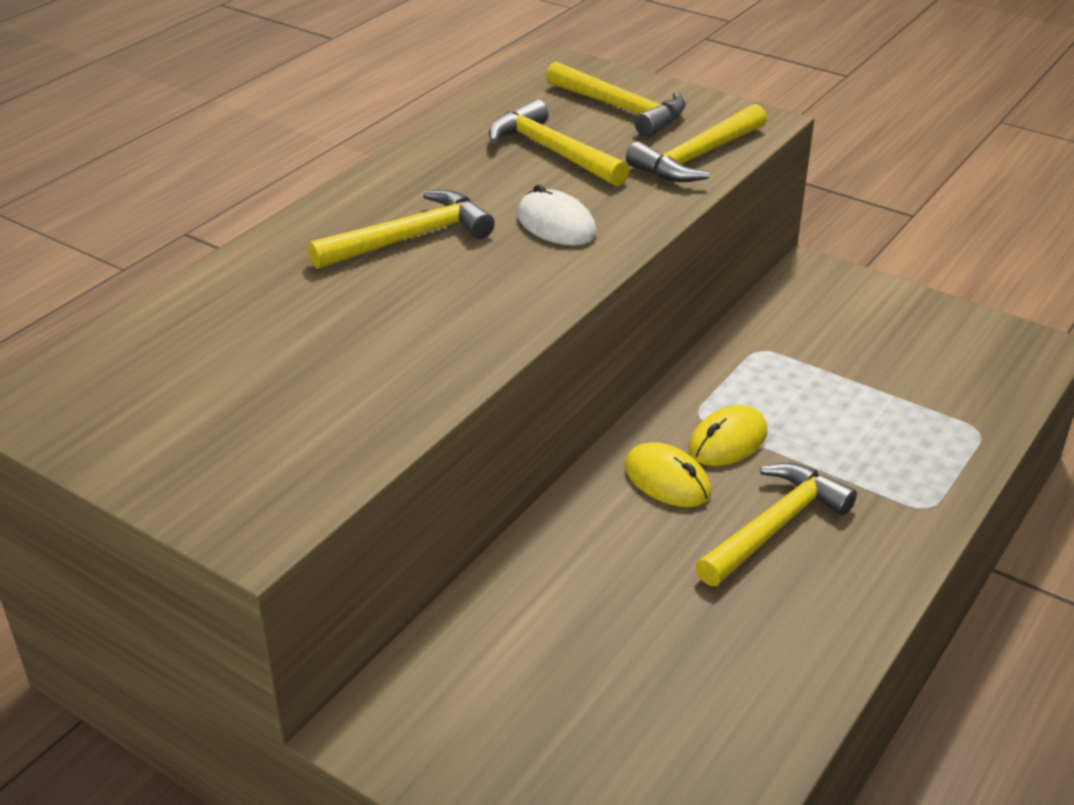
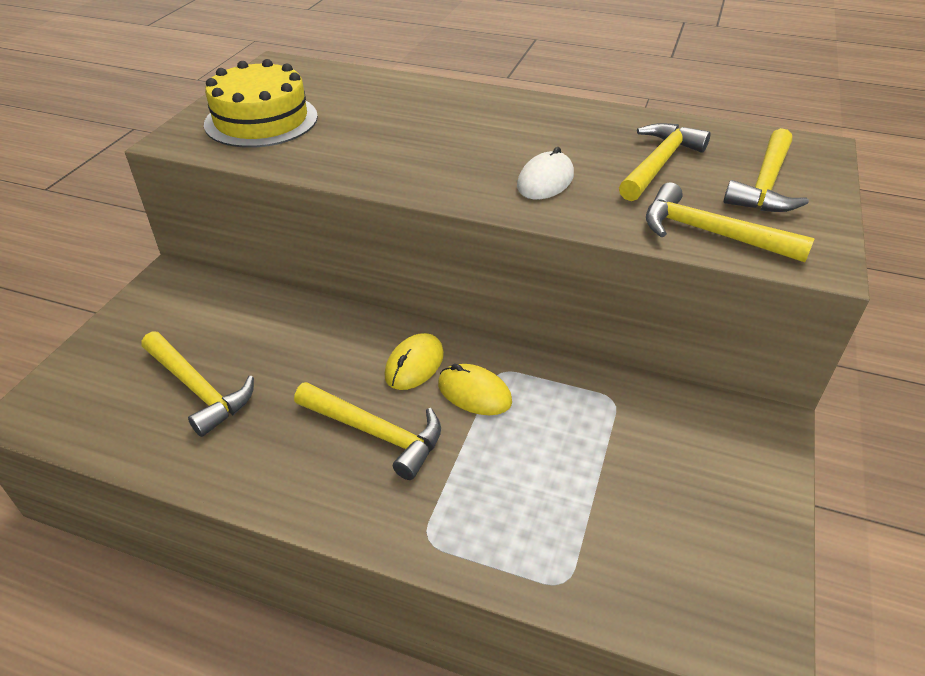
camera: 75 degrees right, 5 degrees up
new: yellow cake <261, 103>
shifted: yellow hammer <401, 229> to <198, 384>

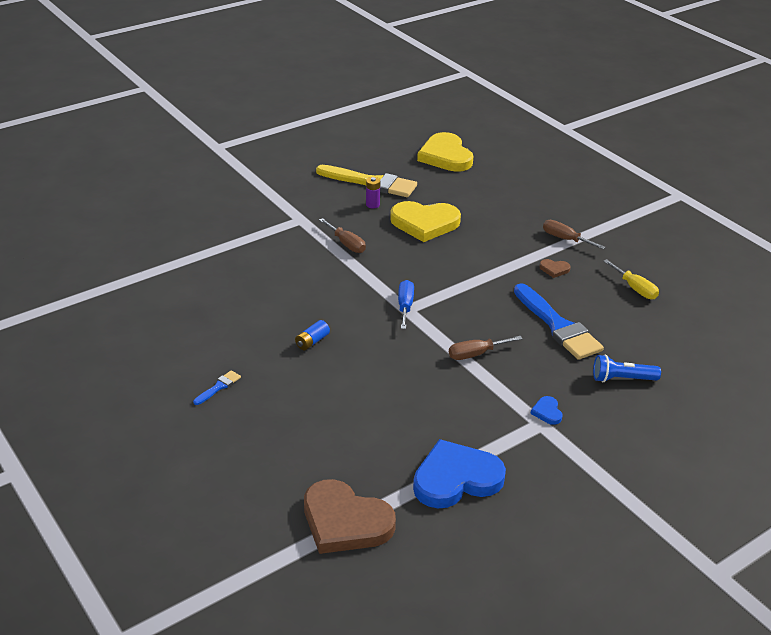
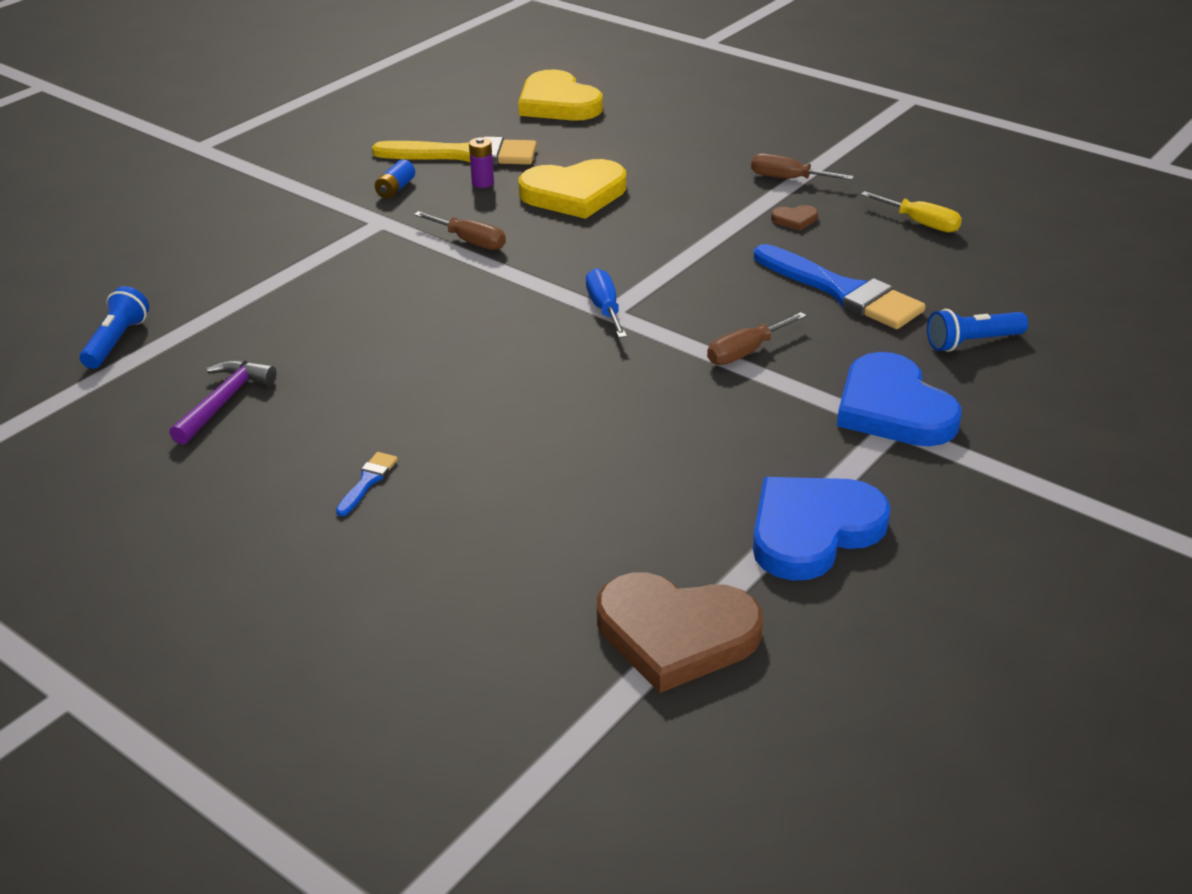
camera: 15 degrees left, 0 degrees up
new: blue flashlight <114, 327>; purple hammer <222, 402>
shifted: blue battery <312, 335> to <395, 179>
scaled: blue heart <546, 410> = <899, 399> x2.42

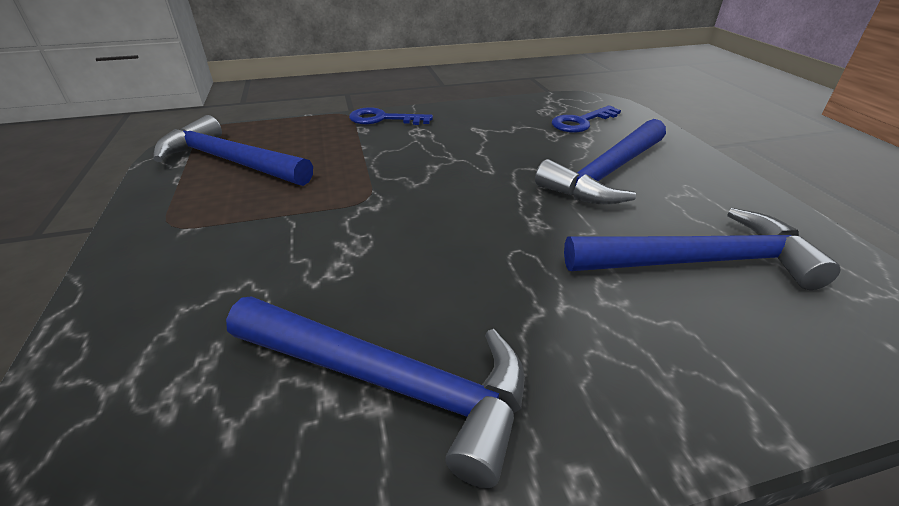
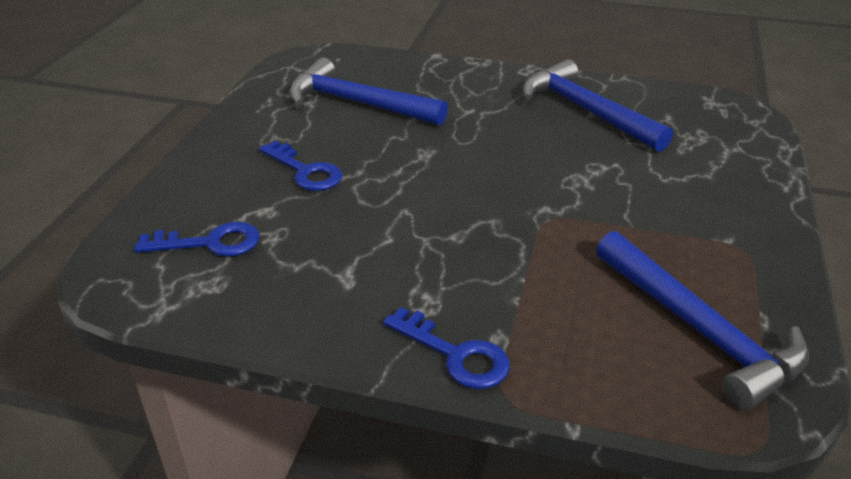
camera: 150 degrees left, 0 degrees up
swapped: blue hammer <600, 162> to blue key <300, 165>

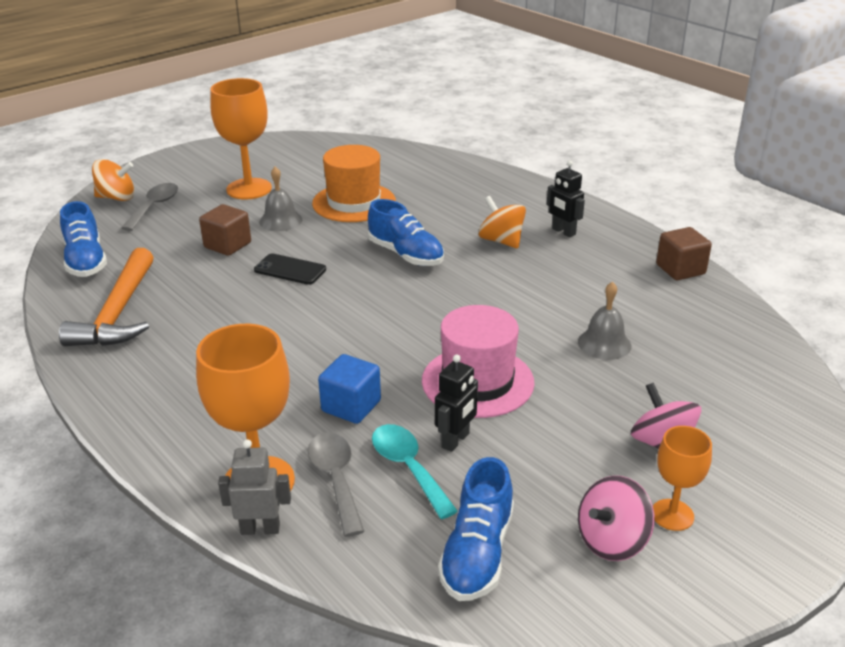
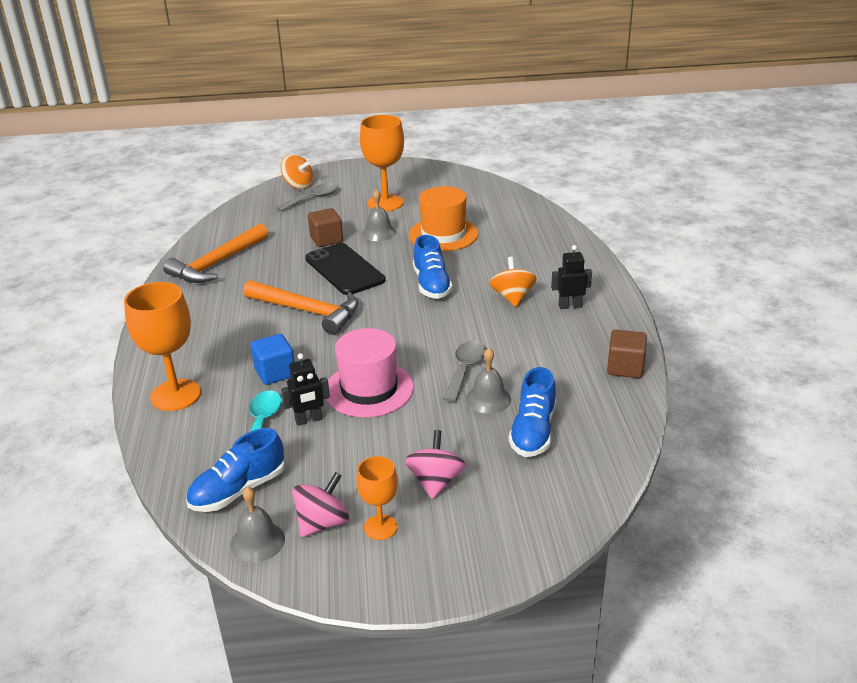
camera: 35 degrees right, 0 degrees up
gone: grey robot <254, 487>
new: grey bell <257, 524>; orange hammer <301, 307>
shifted: blue shoe <83, 239> to <532, 412>; grey spoon <336, 484> to <464, 371>
rotated: black robot <566, 199> = <571, 277> 90 degrees clockwise; pink spinning top <616, 518> = <320, 504> 135 degrees clockwise
scaled: black phone <290, 269> = <345, 269> x1.72

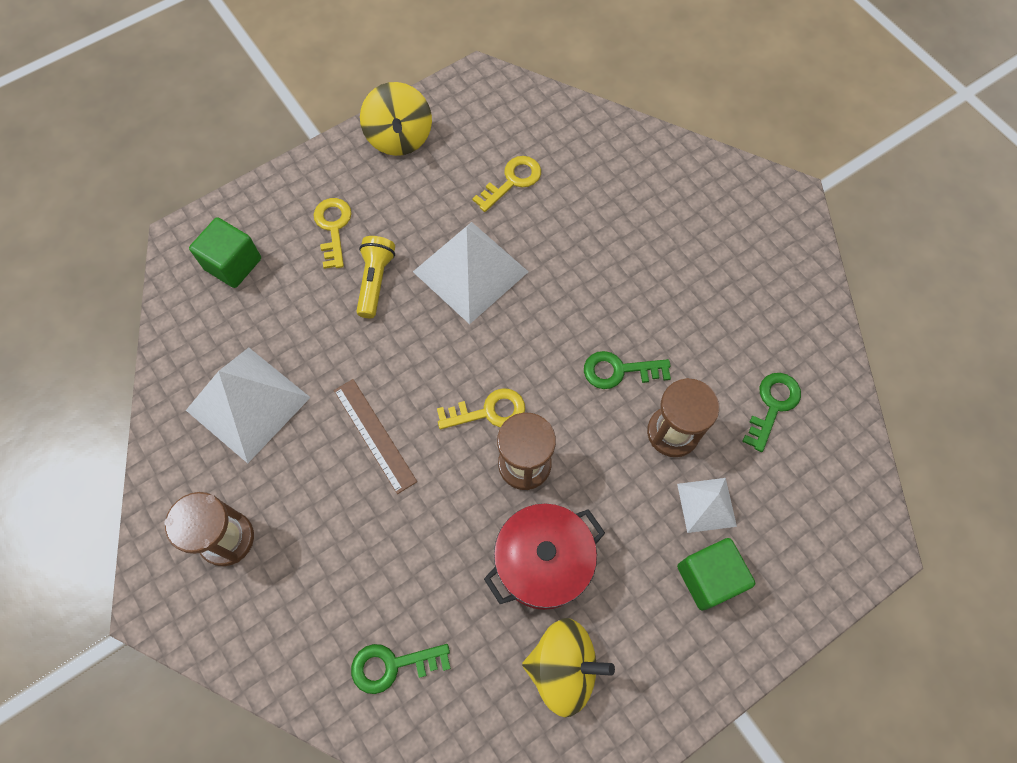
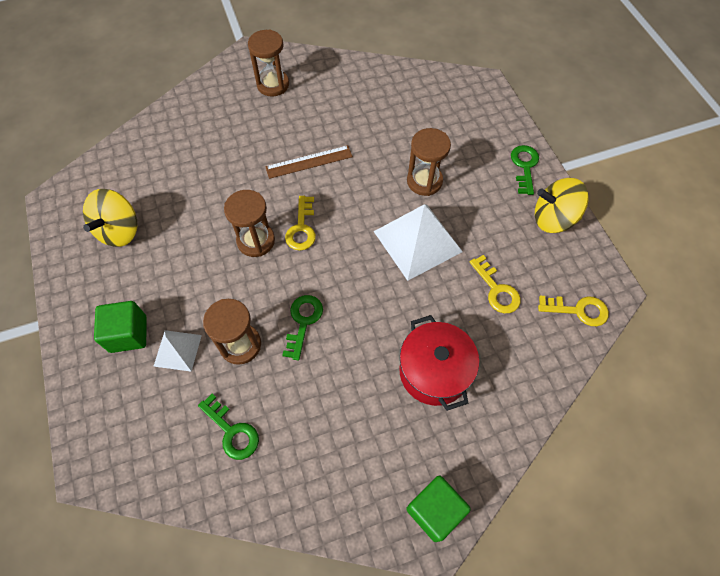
camera: 105 degrees right, 5 degrees down
gone: white pyramid <248, 405>
shifted: green cube <225, 252> to <438, 508>; yellow key <332, 233> to <573, 311>; green key <401, 669> to <525, 170>; red pot <544, 557> to <439, 363>
swapped: yellow flashlight <375, 277> to brown hourglass <429, 162>

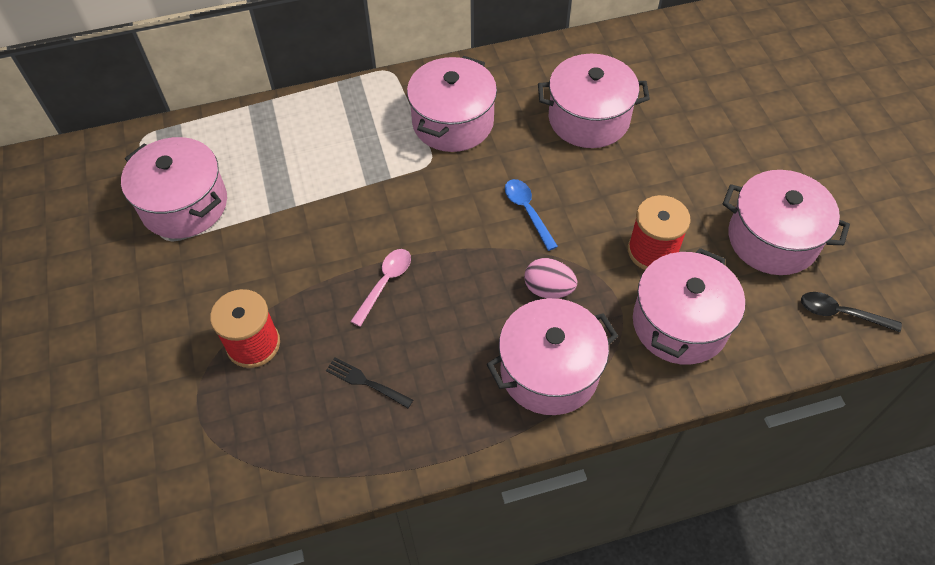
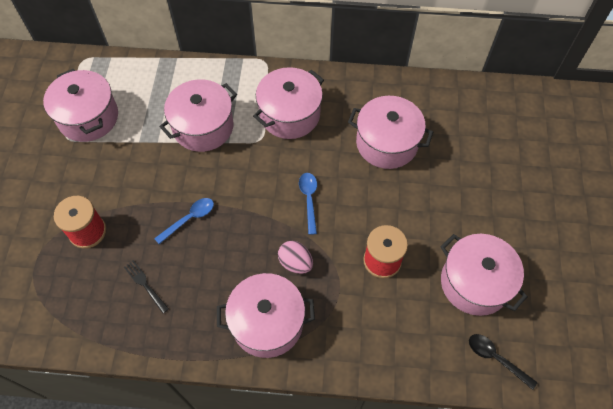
camera: 20 degrees right, 5 degrees up
shifted: pink pot <689, 306> to <198, 115>
repainted: pink spoon <380, 288> to blue spoon <184, 221>

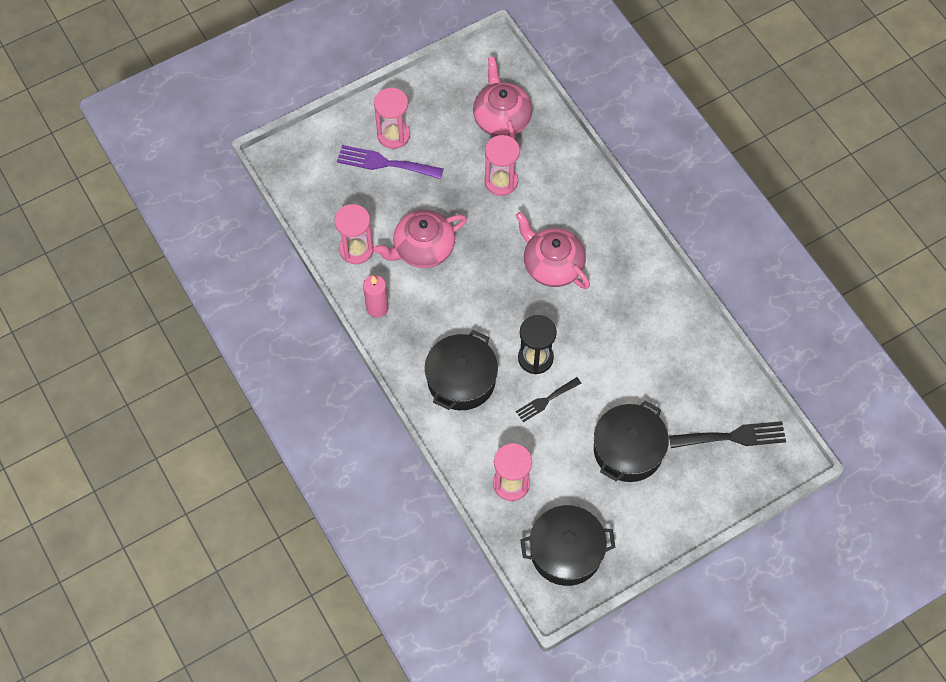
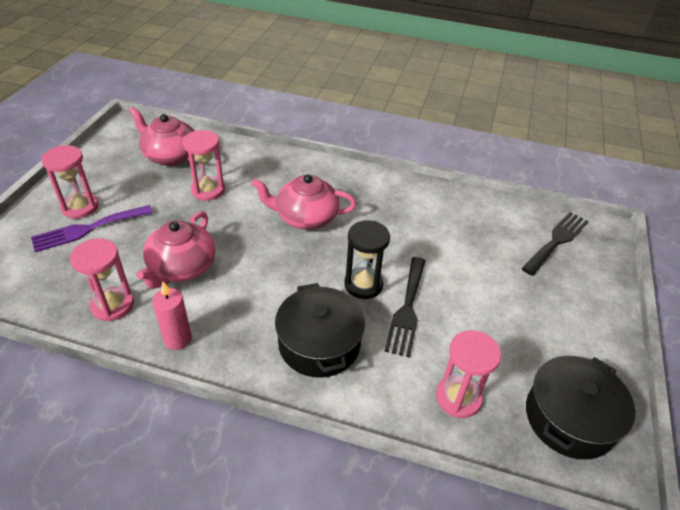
camera: 45 degrees left, 20 degrees down
gone: black pot <631, 441>
scaled: black fork <549, 399> = <404, 307> x1.59

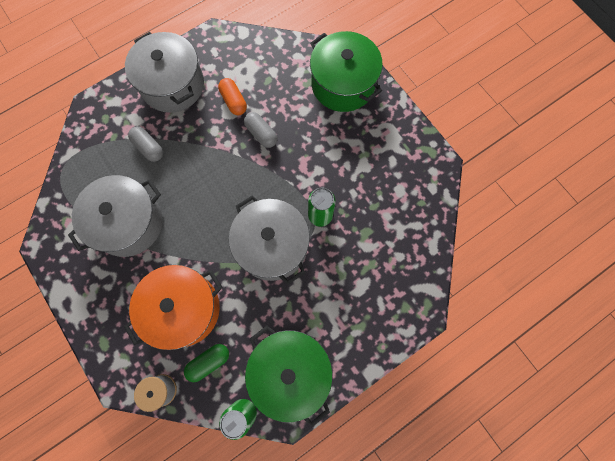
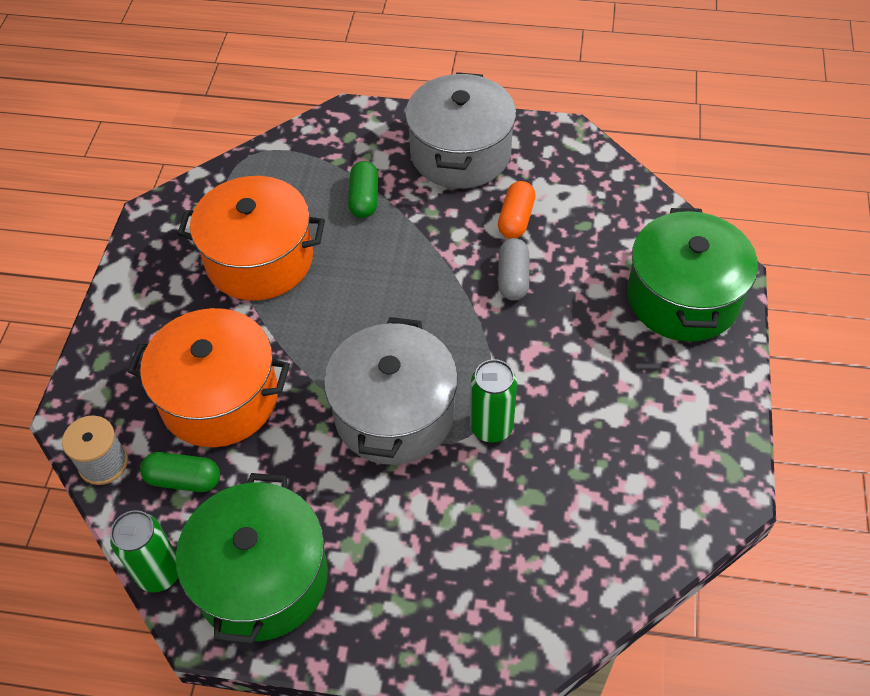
camera: 45 degrees right, 20 degrees down
repainted: grey pot <115, 216> to orange pot <251, 238>; grey capsule <145, 144> to green capsule <363, 189>

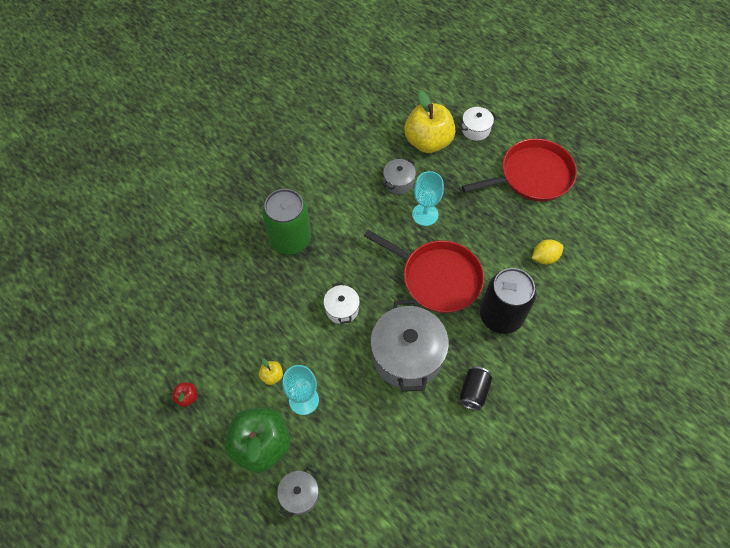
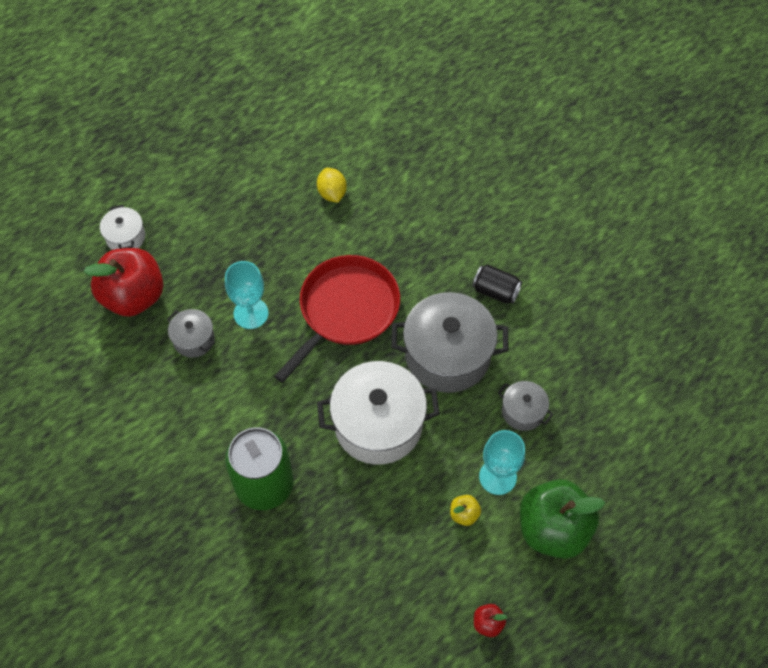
camera: 85 degrees left, 0 degrees up
gone: red pan <519, 169>; black can <508, 301>
shifted: grey pot <298, 492> to <526, 406>
repainted: yellow apple <429, 121> to red apple <123, 282>
scaled: white pot <342, 303> = <378, 413> x2.04

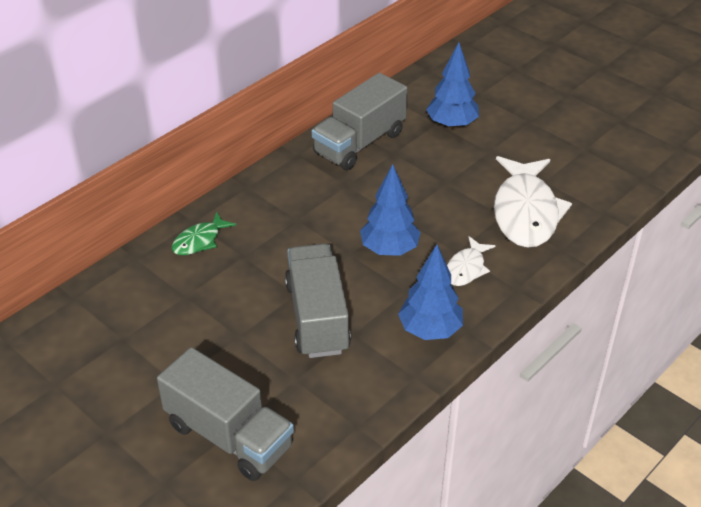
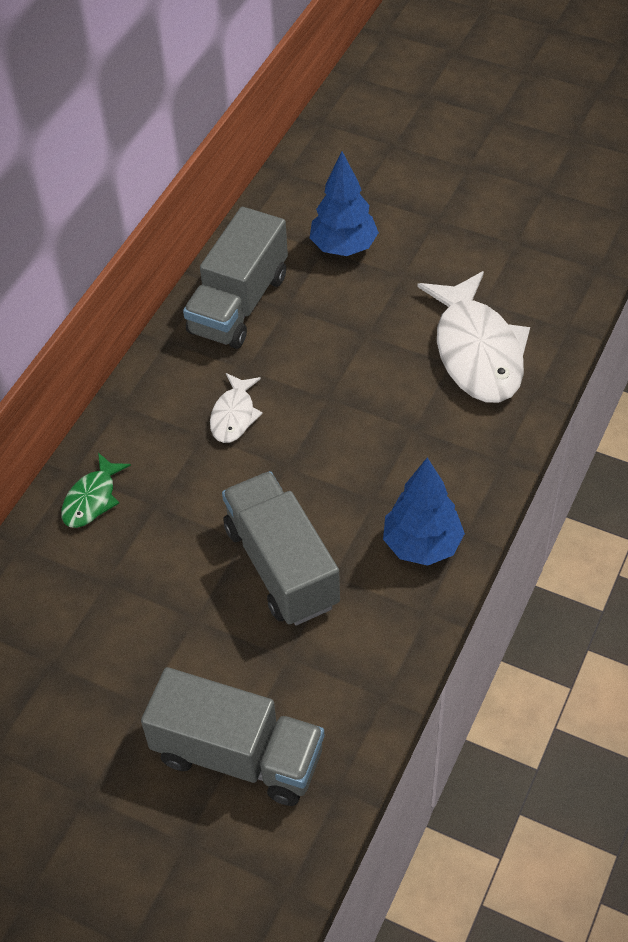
camera: 15 degrees left, 10 degrees up
gone: blue tree <390, 210>
shifted: white fish <471, 261> to <236, 408>

